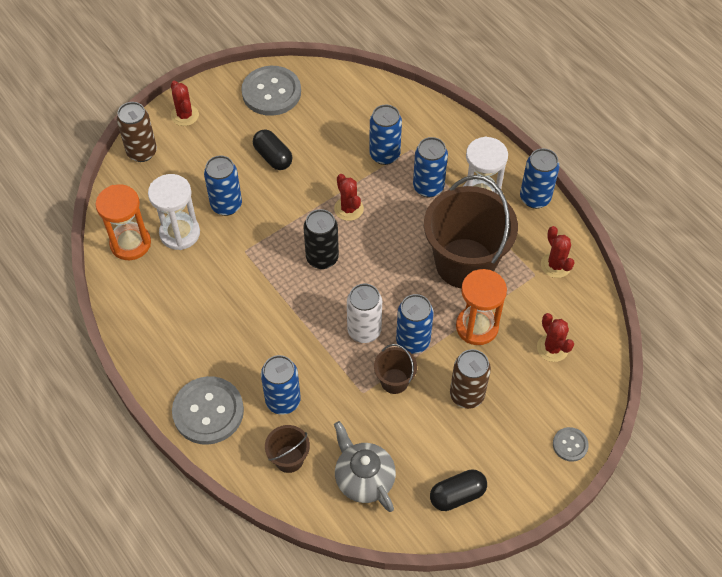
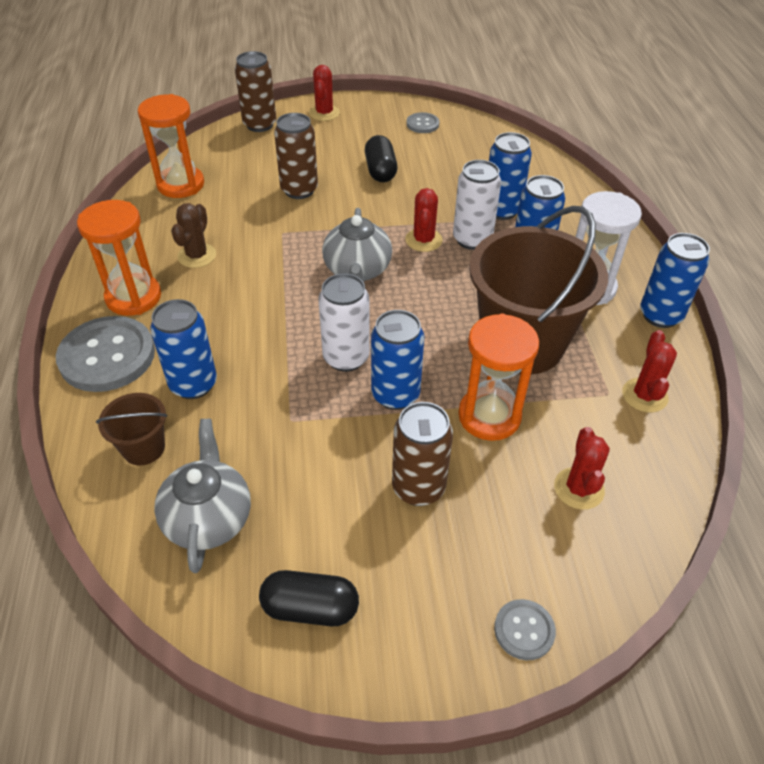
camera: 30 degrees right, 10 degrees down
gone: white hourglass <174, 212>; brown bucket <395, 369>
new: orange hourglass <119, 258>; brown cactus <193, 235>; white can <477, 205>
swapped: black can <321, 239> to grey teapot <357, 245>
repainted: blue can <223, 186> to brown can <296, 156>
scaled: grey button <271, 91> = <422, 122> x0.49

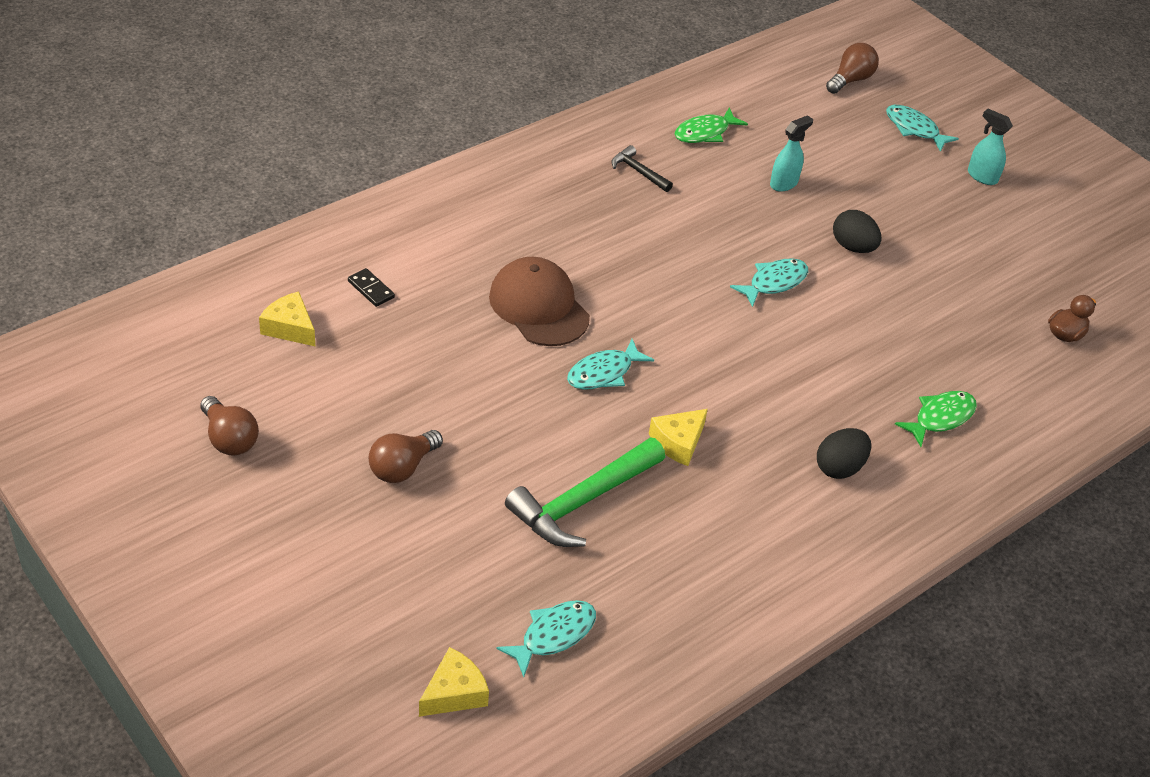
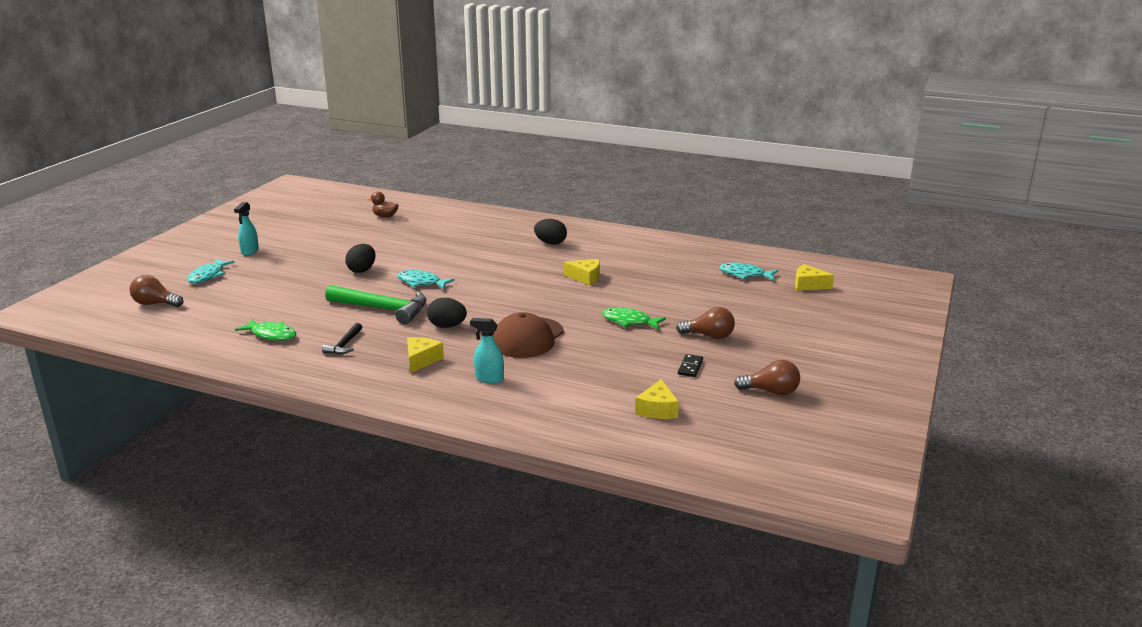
camera: 115 degrees left, 20 degrees down
gone: turquoise fish <610, 364>
new: yellow cheese <425, 355>; black egg <447, 313>
shifted: black domino <371, 287> to <690, 365>; green hammer <585, 492> to <376, 304>; turquoise spray bottle <791, 153> to <487, 350>; green fish <936, 419> to <634, 318>
rotated: brown light bulb <229, 426> = <767, 377> 75 degrees clockwise

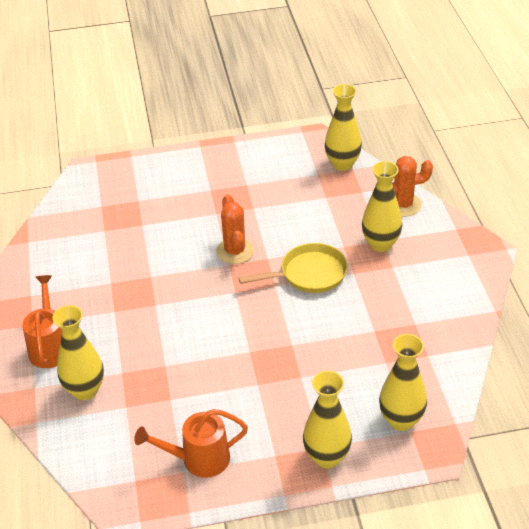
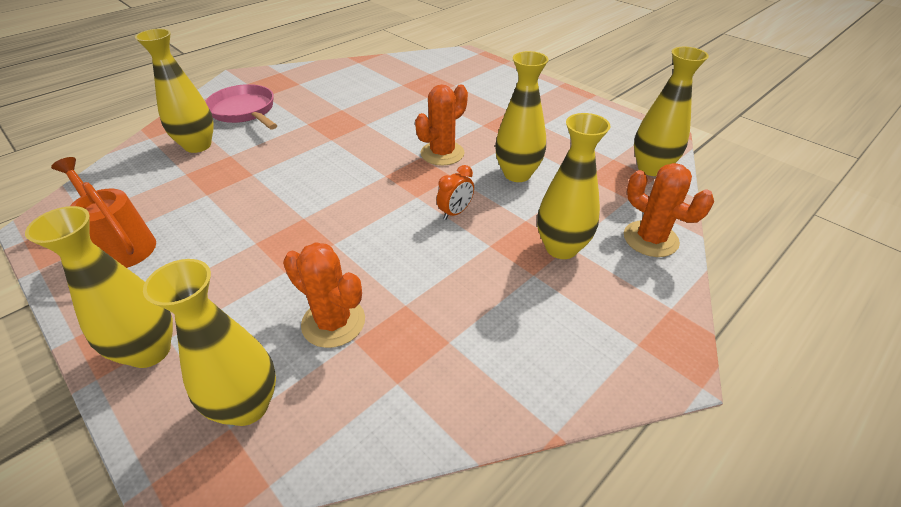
camera: 55 degrees right, 0 degrees up
new: orange cactus <324, 295>; yellow vase <522, 116>
swapped: orange watering can <42, 321> to pink pan <241, 107>; yellow pan <293, 268> to orange clock <455, 192>

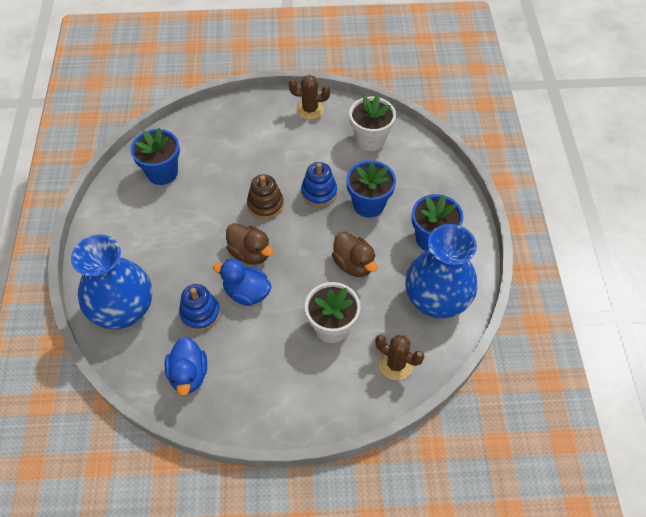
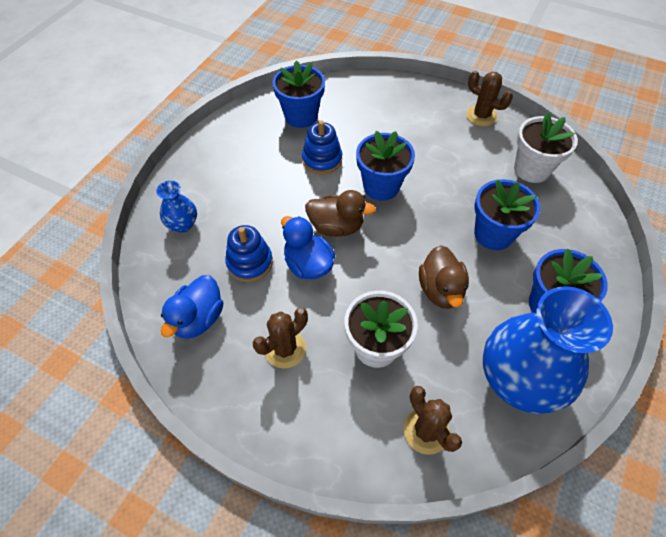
camera: 30 degrees right, 0 degrees up
new: brown cactus <280, 338>
shifted: blue stacking toy <319, 184> to <322, 147>
swapped: brown stacking toy <265, 196> to blue flower pot <385, 166>
rotated: brown duck <249, 244> = <340, 213> 60 degrees counterclockwise
scaled: blue vase <111, 282> = <176, 207> x0.46

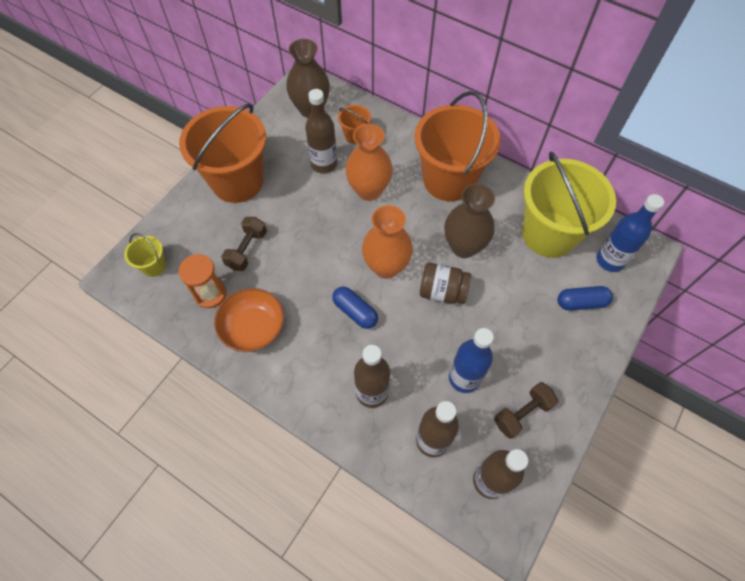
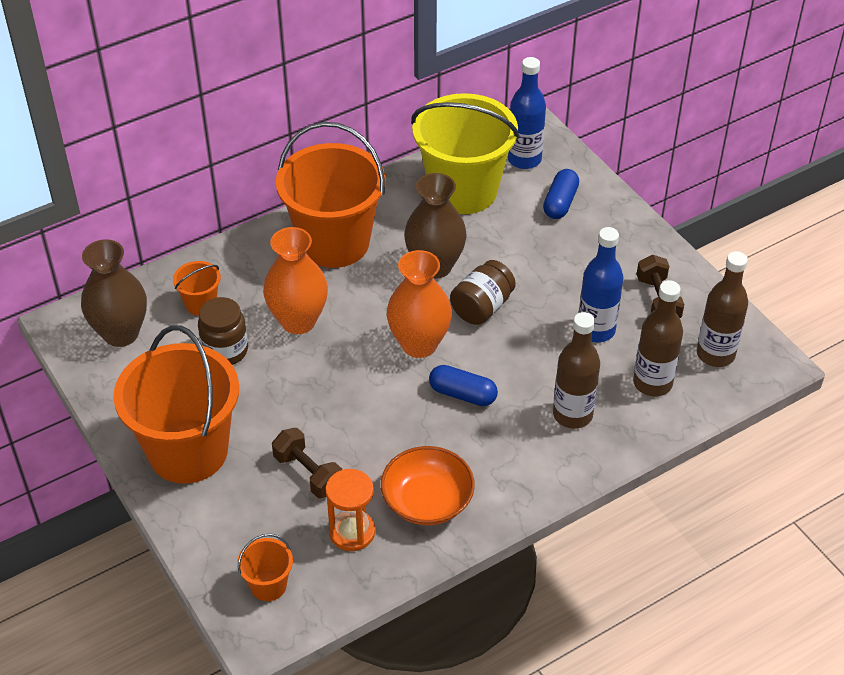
camera: 65 degrees left, 15 degrees down
swapped: brown bottle <321, 131> to brown jar <223, 331>
repainted: yellow bucket <145, 255> to orange bucket <265, 567>
rotated: blue capsule <355, 307> = <463, 385> 45 degrees clockwise

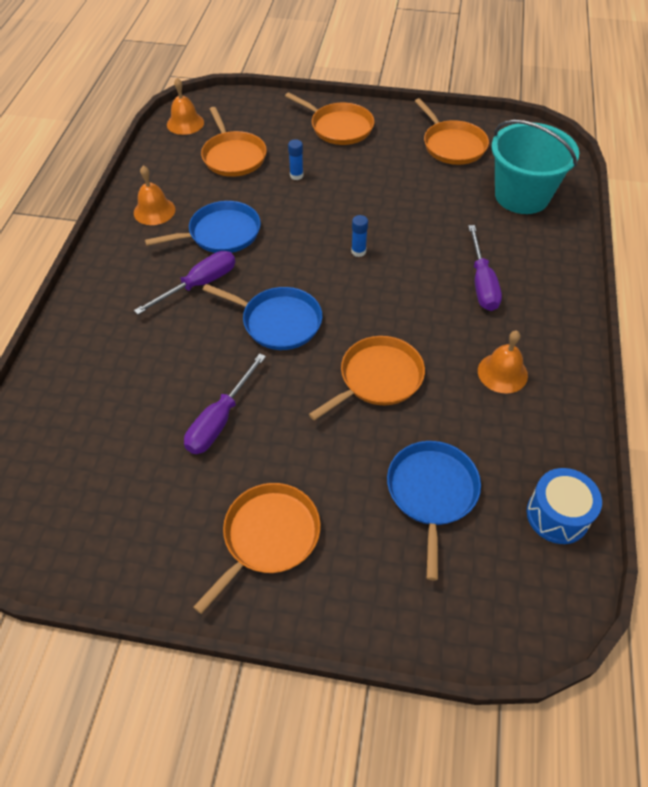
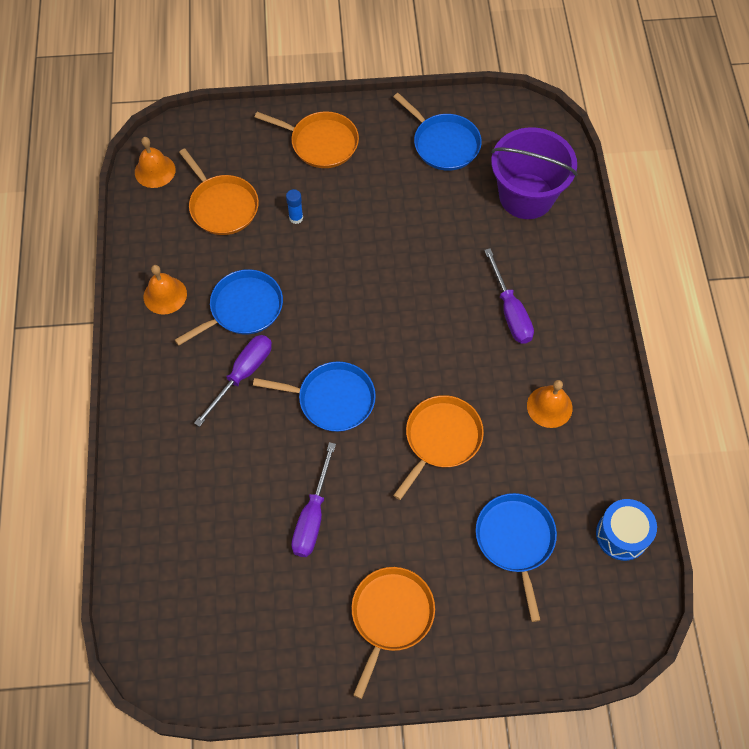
camera: 15 degrees left, 10 degrees up
gone: blue glue stick <359, 236>
repainted: orange pan <452, 131> to blue pan <437, 132>; turquoise bucket <535, 167> to purple bucket <534, 173>

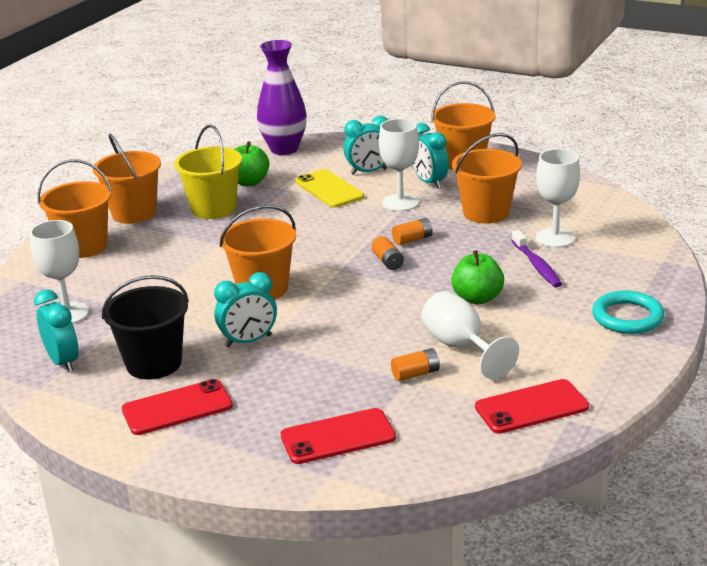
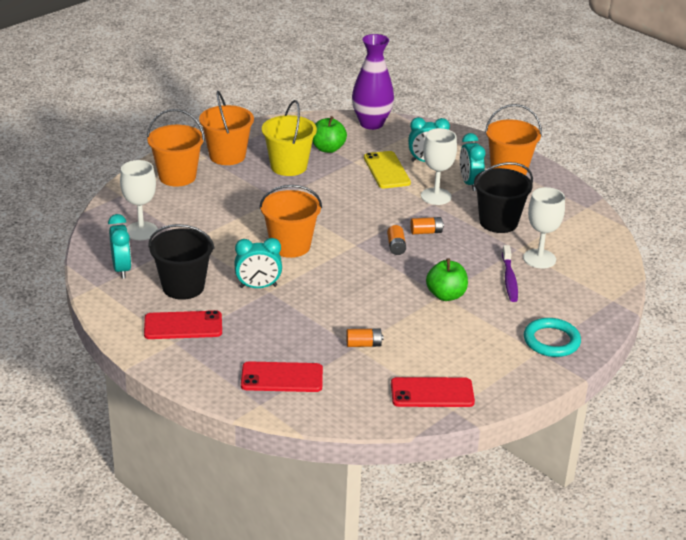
camera: 15 degrees right, 5 degrees up
gone: white goblet <470, 335>
repainted: orange bucket <487, 178> to black bucket <503, 197>

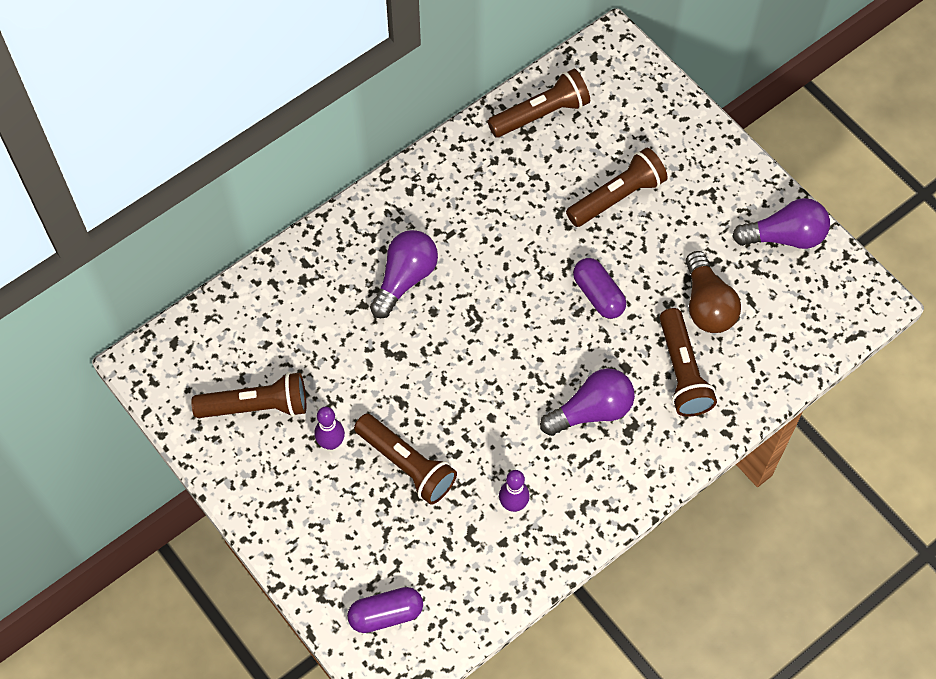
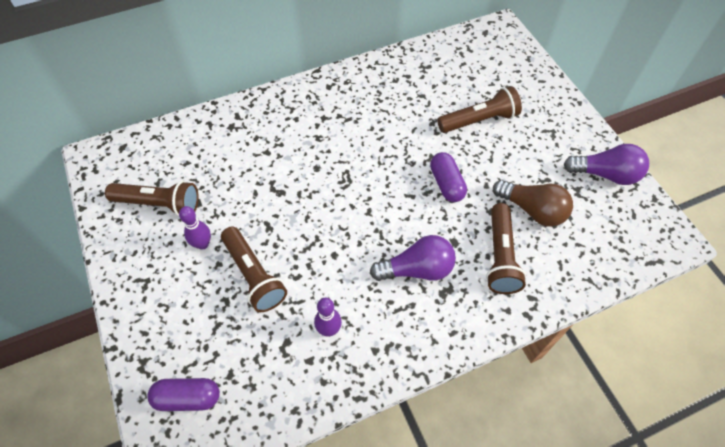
camera: 15 degrees right, 5 degrees down
gone: purple light bulb <404, 274>; brown flashlight <539, 103>
rotated: brown light bulb <713, 292> = <533, 203> 60 degrees counterclockwise

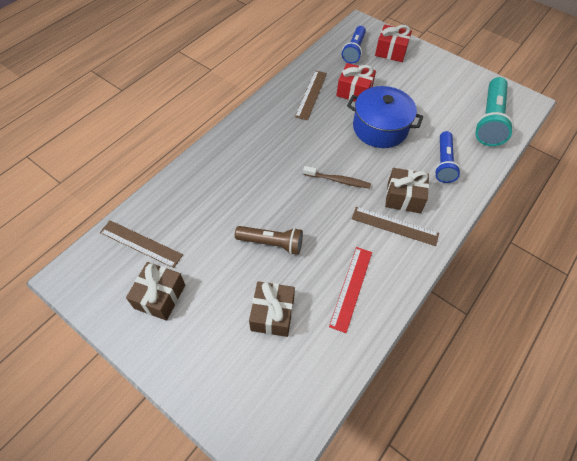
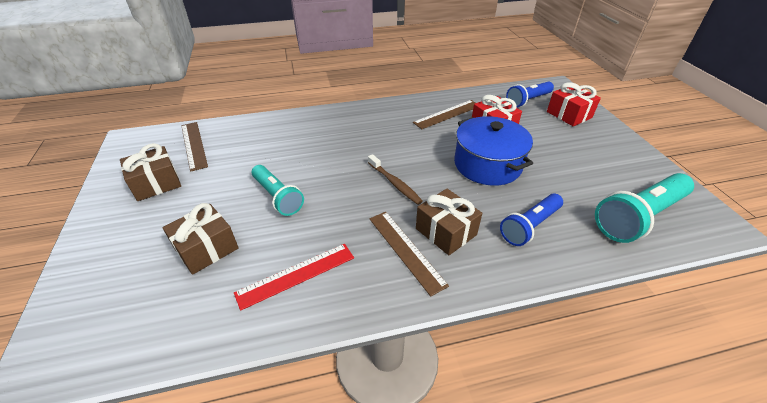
camera: 40 degrees right, 15 degrees down
repainted: brown flashlight <269, 240> to turquoise flashlight <278, 190>

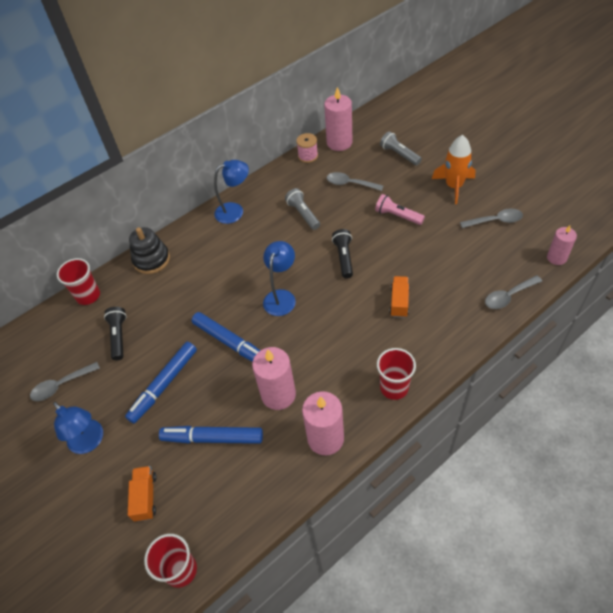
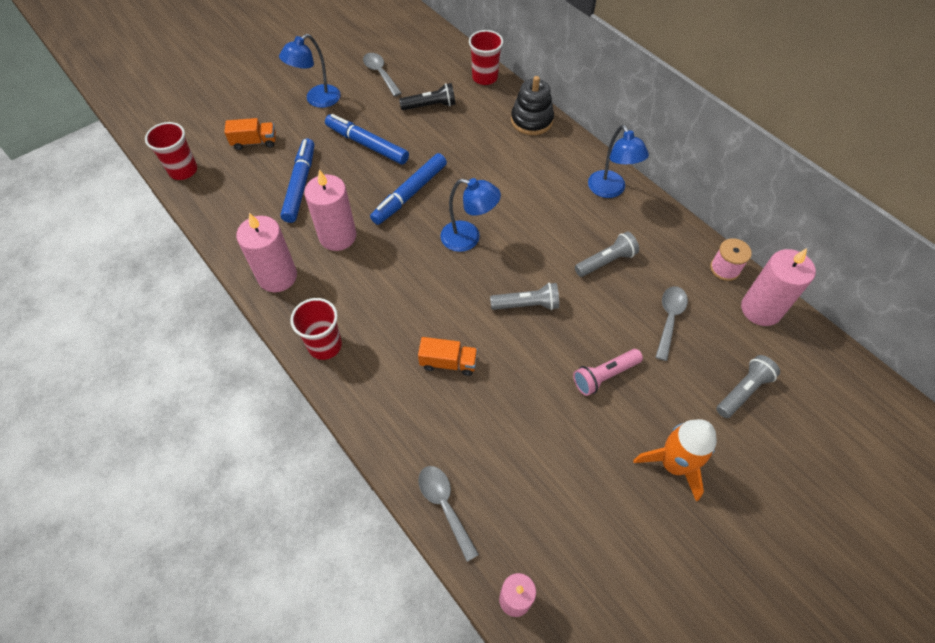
camera: 85 degrees right, 5 degrees up
gone: grey spoon <491, 218>
repainted: black flashlight <342, 254> to grey flashlight <524, 296>
rotated: pink flashlight <400, 209> = <608, 372> 150 degrees counterclockwise

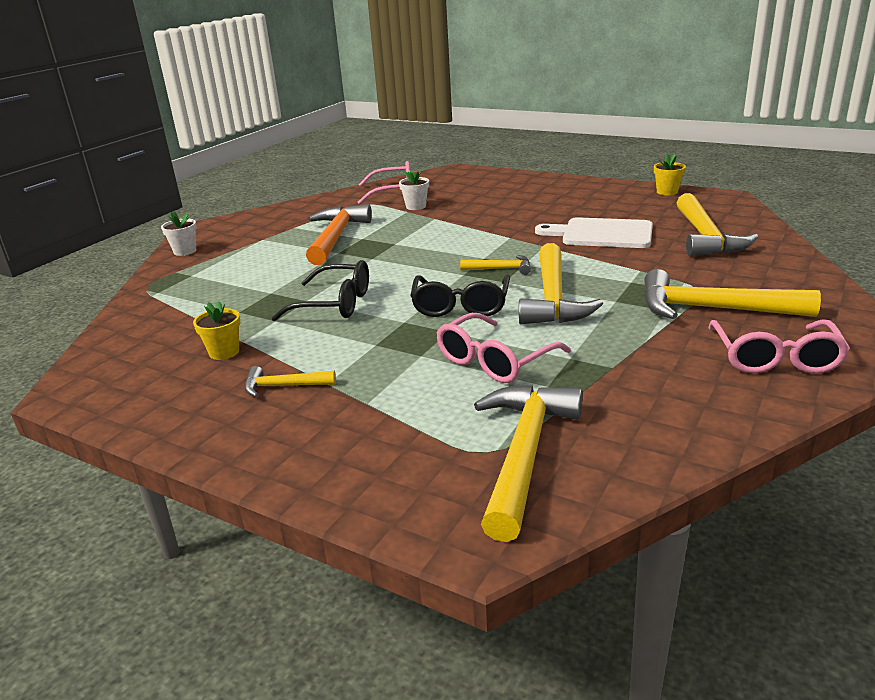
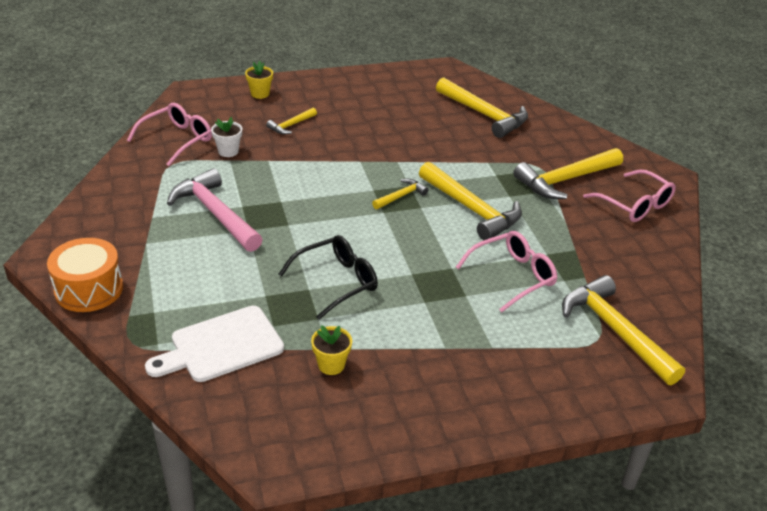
camera: 50 degrees left, 10 degrees up
gone: black glasses <460, 295>
shifted: yellow hammer <290, 381> to <291, 121>; white cutting board <594, 232> to <214, 344>; yellow flower pot <670, 174> to <259, 80>
swapped: white flower pot <179, 233> to orange drum <85, 275>
repainted: orange hammer <339, 234> to pink hammer <215, 210>
rotated: pink glasses <503, 348> = <506, 271> 120 degrees counterclockwise

